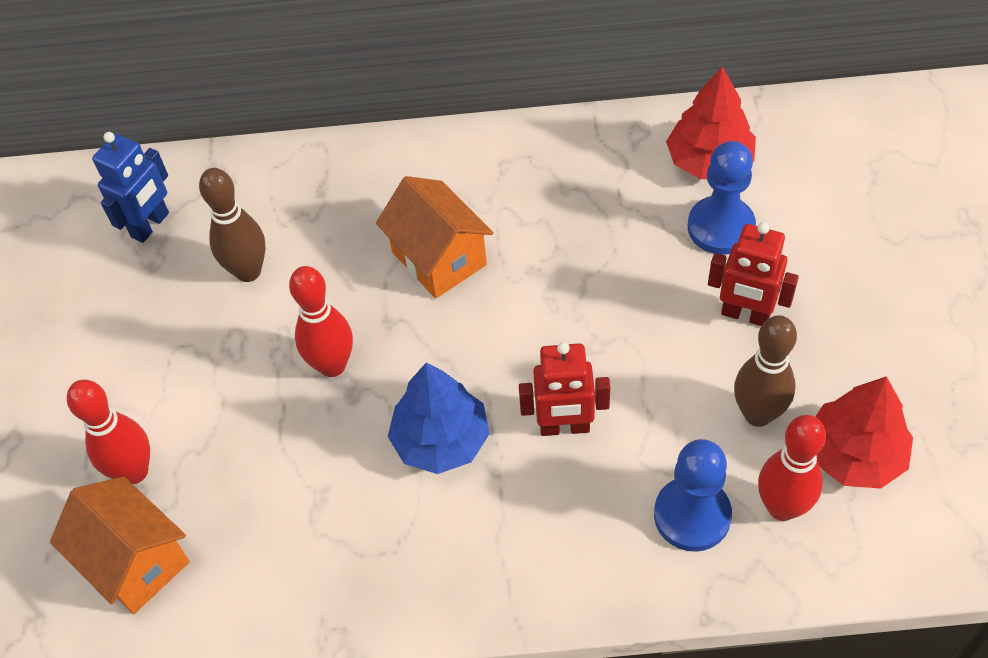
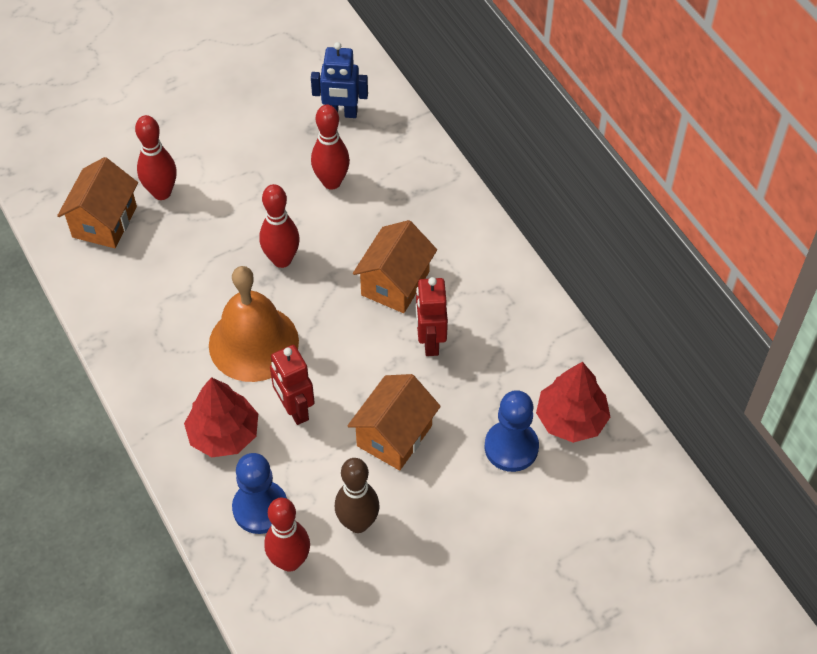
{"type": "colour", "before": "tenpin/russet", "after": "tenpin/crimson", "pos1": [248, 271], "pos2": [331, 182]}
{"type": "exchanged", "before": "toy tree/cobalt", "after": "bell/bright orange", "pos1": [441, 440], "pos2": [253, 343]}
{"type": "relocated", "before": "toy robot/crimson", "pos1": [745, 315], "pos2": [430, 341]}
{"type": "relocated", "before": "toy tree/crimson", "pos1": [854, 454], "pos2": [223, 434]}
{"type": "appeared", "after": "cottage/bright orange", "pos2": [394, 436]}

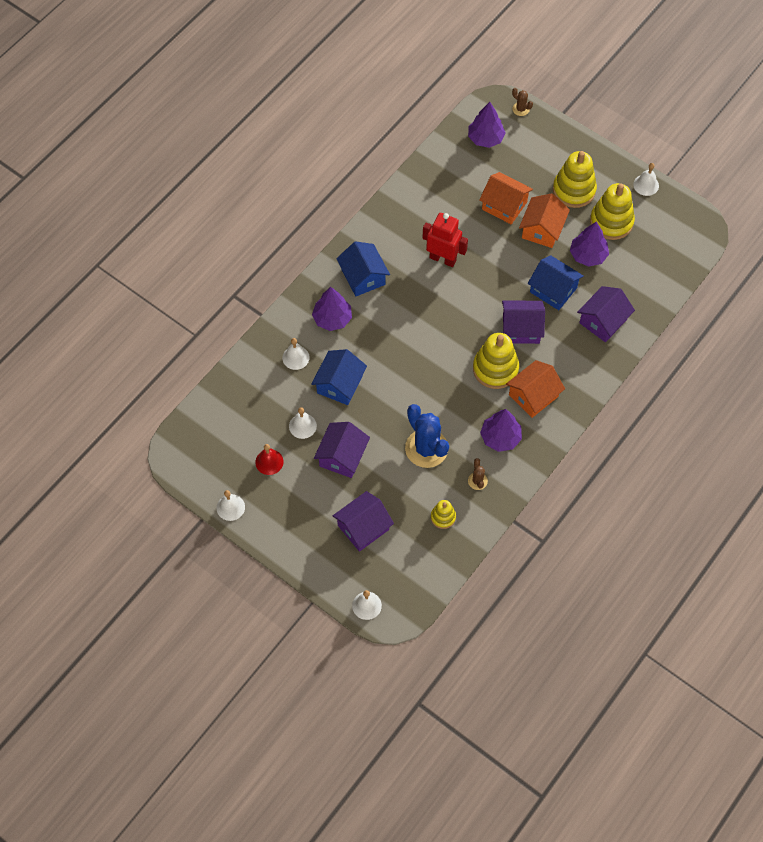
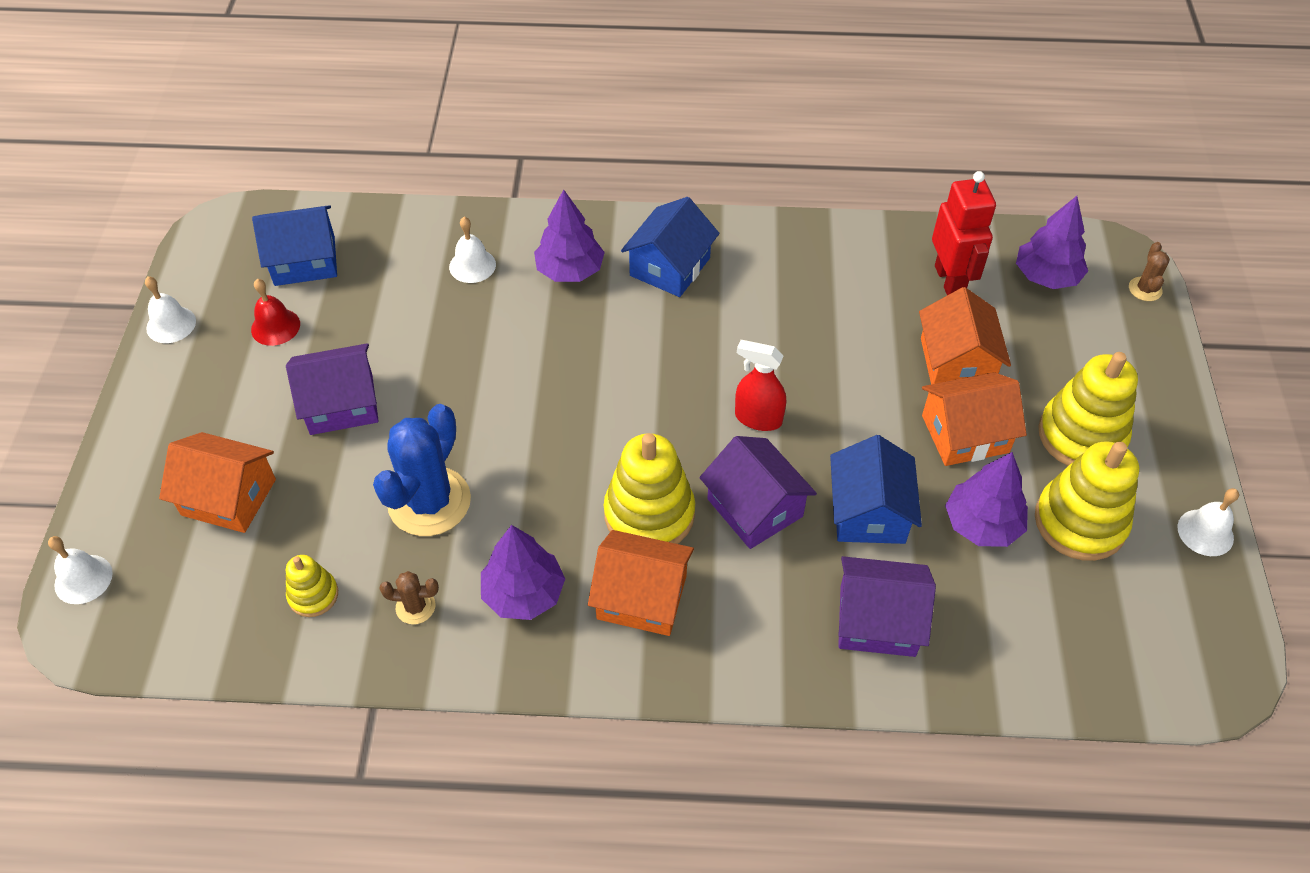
{"type": "missing", "before": "bell/white", "pos1": [302, 426]}
{"type": "relocated", "before": "cottage/cobalt", "pos1": [339, 384], "pos2": [304, 261]}
{"type": "colour", "before": "cottage/purple", "after": "cottage/bright orange", "pos1": [363, 527], "pos2": [229, 497]}
{"type": "relocated", "before": "toy robot/crimson", "pos1": [443, 259], "pos2": [949, 281]}
{"type": "spun", "before": "saguaro cactus/russet", "pos1": [477, 481], "pos2": [415, 607], "turn": 45}
{"type": "appeared", "after": "spray cleaner/crimson", "pos2": [758, 418]}

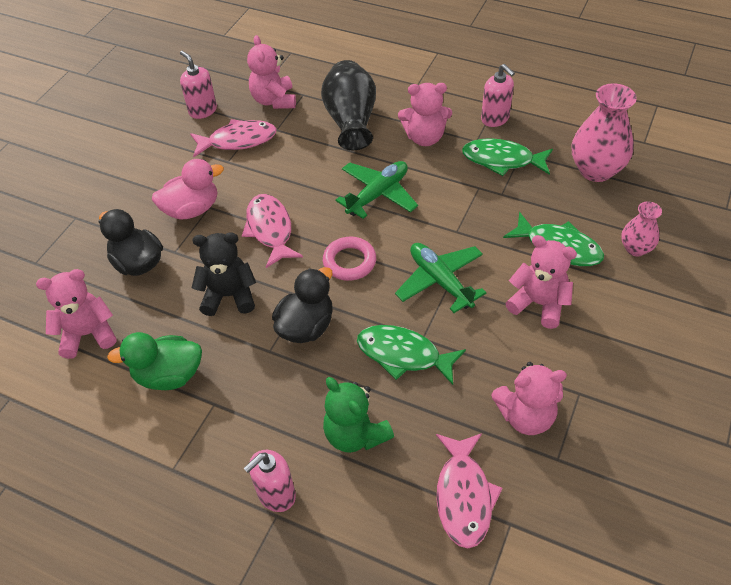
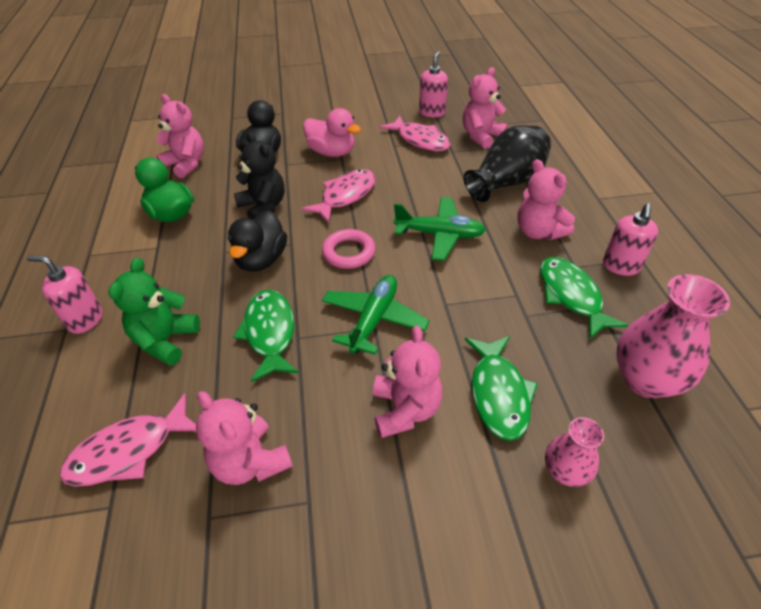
{"type": "spun", "before": "toy duck/jet-black", "pos1": [306, 326], "pos2": [261, 260], "turn": 105}

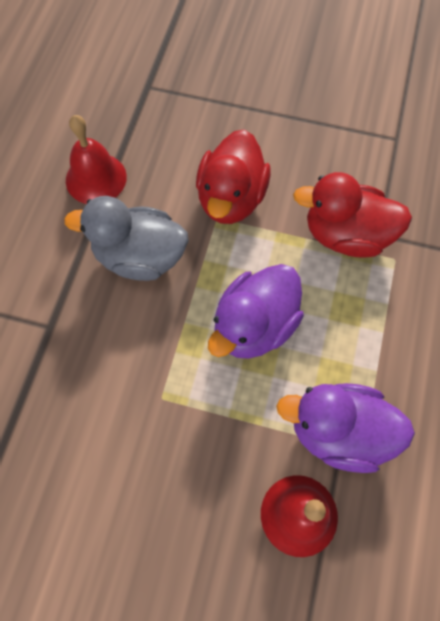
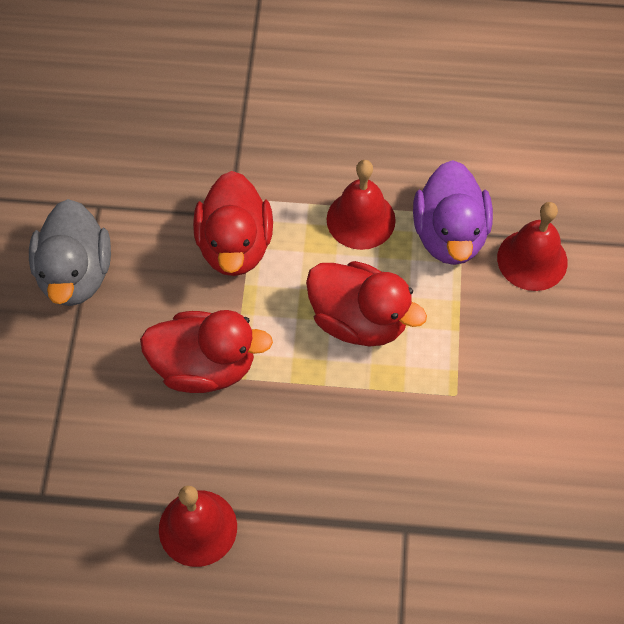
{"type": "relocated", "before": "toy duck/grey", "pos1": [139, 257], "pos2": [76, 274]}
{"type": "colour", "before": "toy duck/purple", "after": "toy duck/crimson", "pos1": [254, 326], "pos2": [359, 320]}
{"type": "appeared", "after": "bell/crimson", "pos2": [361, 219]}

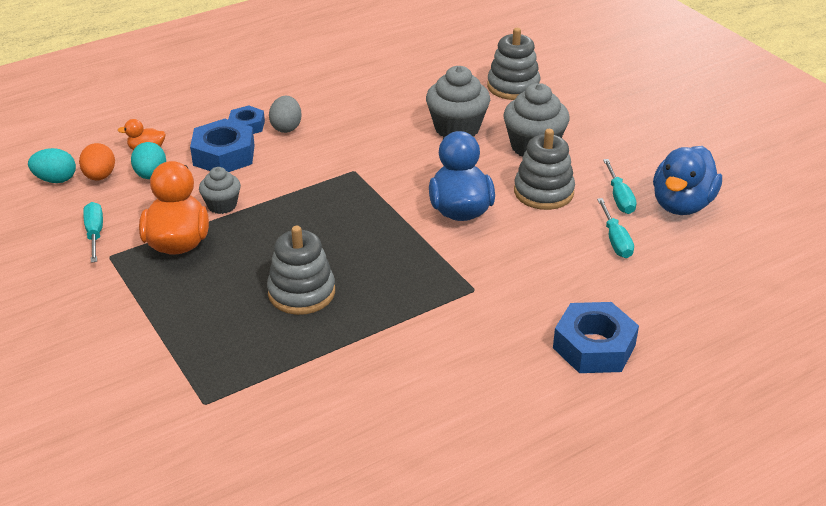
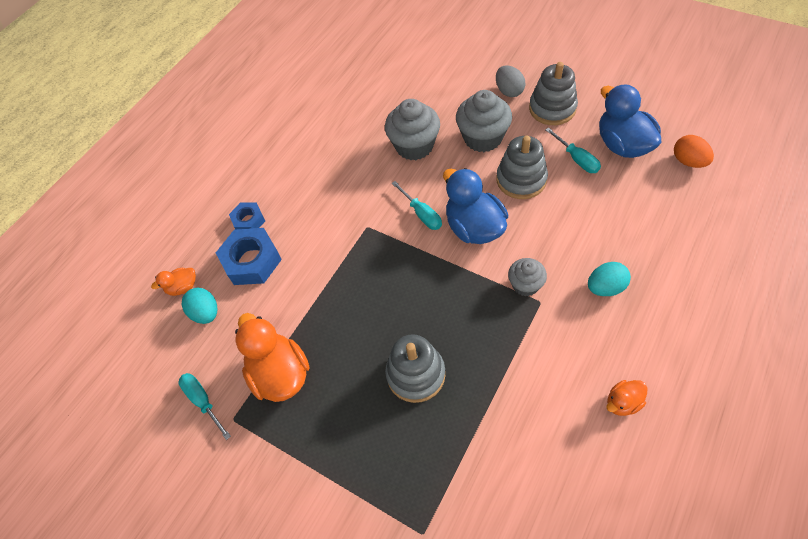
{"type": "relocated", "before": "egg/turquoise", "pos1": [56, 180], "pos2": [605, 287]}
{"type": "relocated", "before": "egg/bright orange", "pos1": [100, 176], "pos2": [688, 161]}
{"type": "relocated", "before": "muffin/grey", "pos1": [222, 205], "pos2": [525, 285]}
{"type": "relocated", "before": "egg/grey", "pos1": [286, 127], "pos2": [509, 91]}
{"type": "relocated", "before": "stacking toy/grey", "pos1": [513, 86], "pos2": [552, 108]}
{"type": "missing", "before": "nut/cobalt", "pos1": [594, 346]}
{"type": "relocated", "before": "hand screwdriver/turquoise", "pos1": [615, 241], "pos2": [422, 214]}
{"type": "spun", "before": "toy duck/cobalt", "pos1": [681, 205], "pos2": [622, 145], "turn": 150}
{"type": "appeared", "after": "toy duck/bright orange", "pos2": [623, 402]}

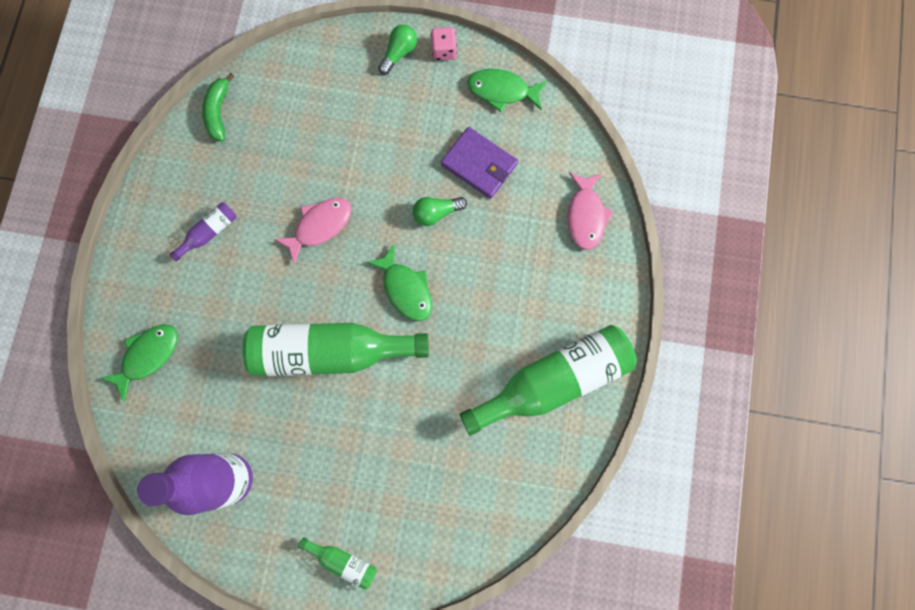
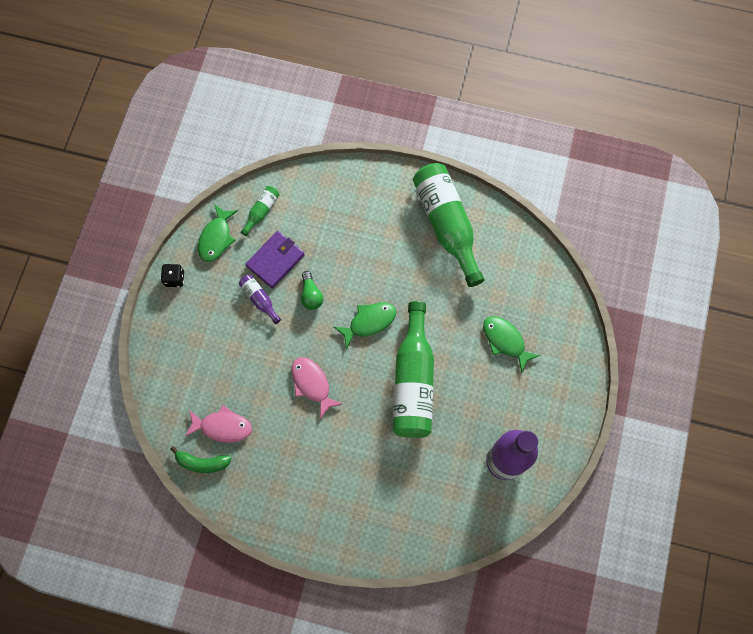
{"type": "relocated", "before": "fish/green", "pos1": [148, 356], "pos2": [505, 341]}
{"type": "relocated", "before": "flask/purple", "pos1": [209, 232], "pos2": [259, 299]}
{"type": "relocated", "before": "flask/green", "pos1": [343, 561], "pos2": [261, 211]}
{"type": "missing", "before": "lightbulb/green", "pos1": [399, 53]}
{"type": "colour", "before": "game die/pink", "after": "game die/jet-black", "pos1": [444, 51], "pos2": [174, 278]}
{"type": "relocated", "before": "fish/pink", "pos1": [585, 215], "pos2": [222, 427]}

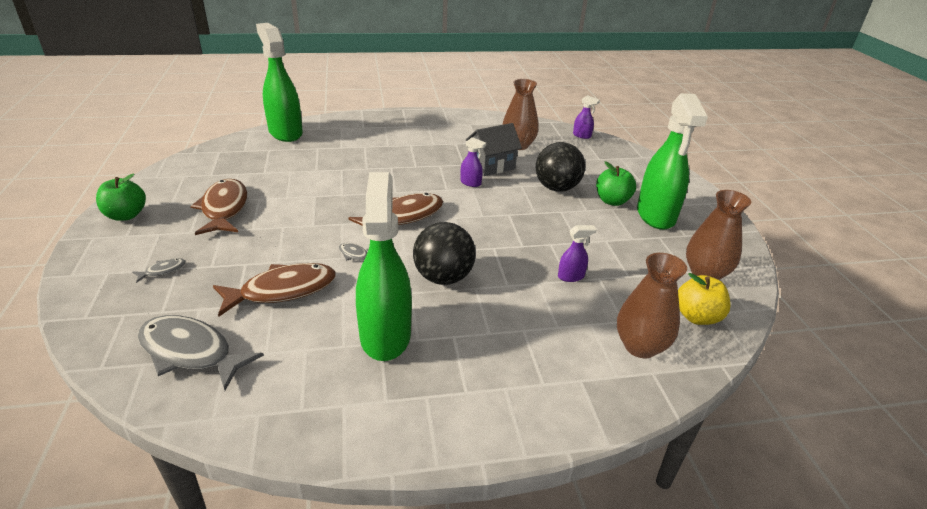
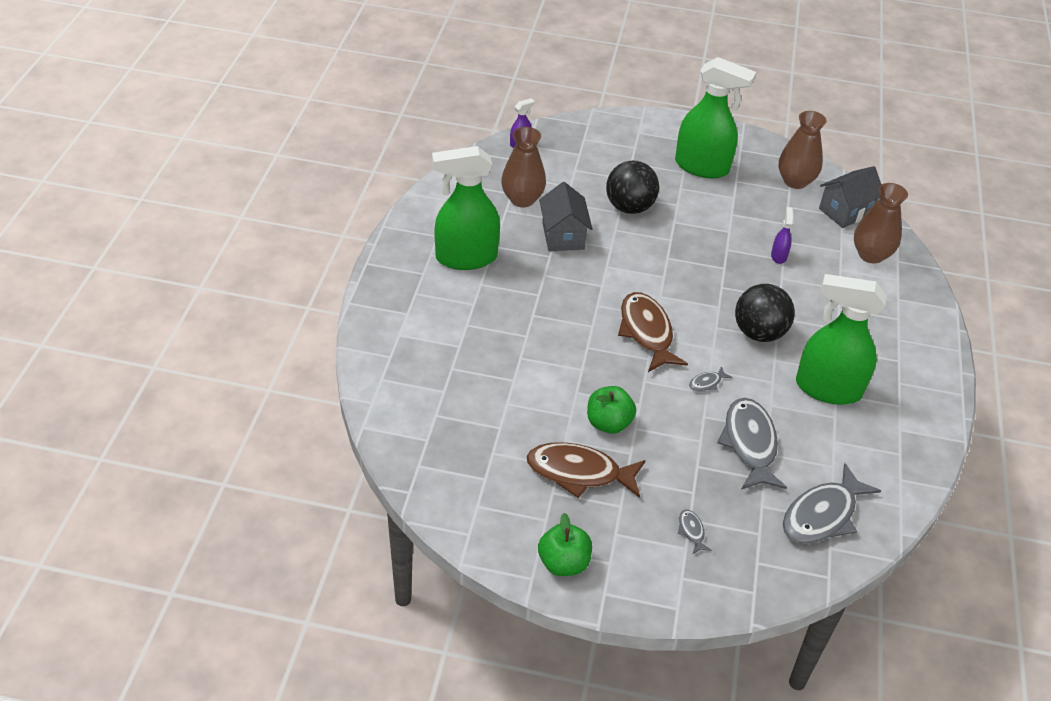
{"type": "colour", "before": "fish/russet", "after": "fish/grey", "pos1": [282, 290], "pos2": [750, 444]}
{"type": "relocated", "before": "spray cleaner/green", "pos1": [285, 132], "pos2": [465, 258]}
{"type": "missing", "before": "spray cleaner/purple", "pos1": [471, 183]}
{"type": "relocated", "before": "apple fruit/green", "pos1": [612, 201], "pos2": [608, 423]}
{"type": "exchanged", "before": "apple fruit/bright yellow", "after": "cottage/grey", "pos1": [696, 317], "pos2": [845, 212]}

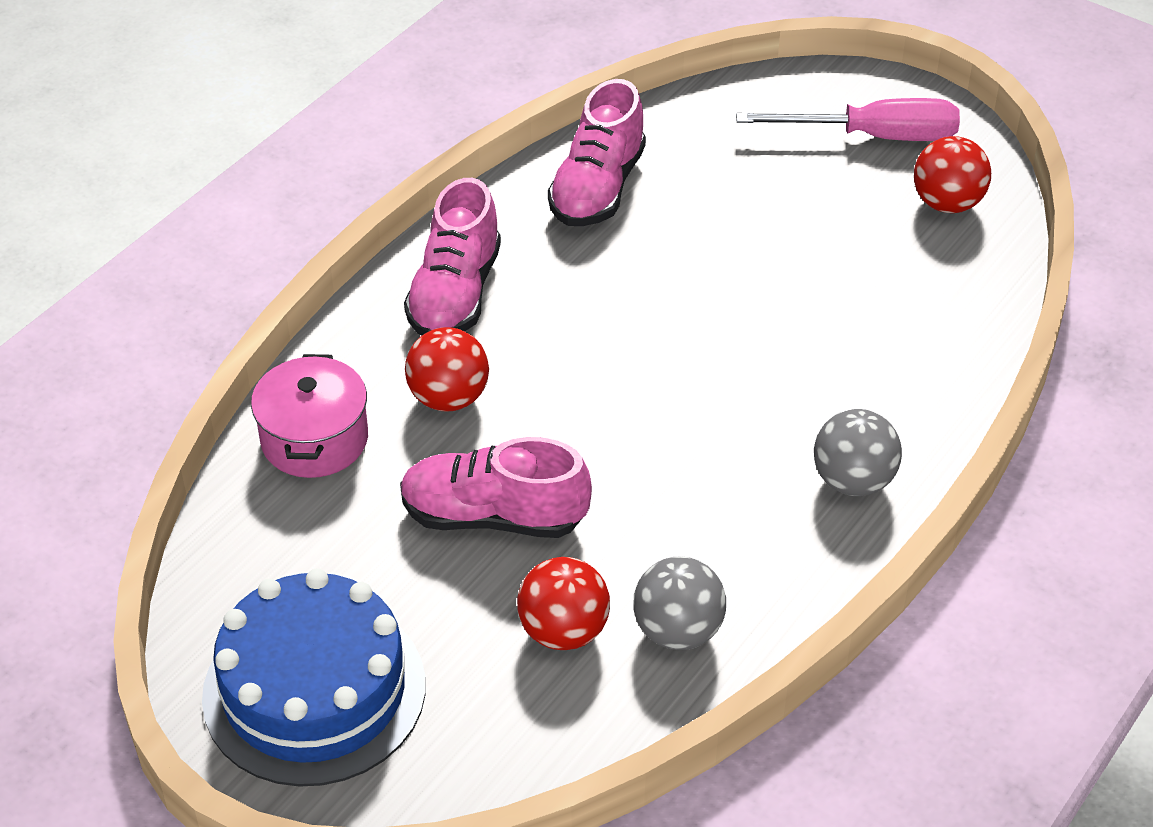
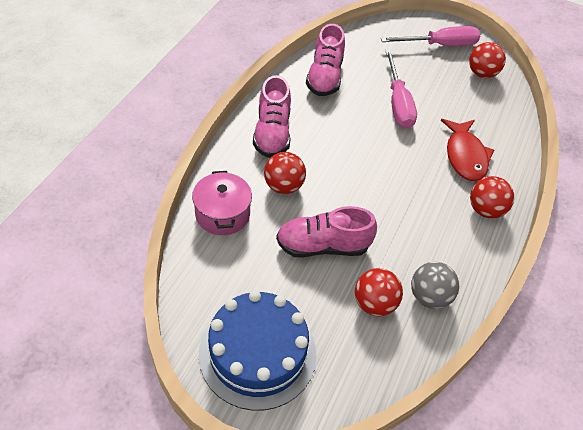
{"type": "colour", "before": "sphere/grey", "after": "sphere/crimson", "pos1": [853, 481], "pos2": [485, 210]}
{"type": "appeared", "after": "hand screwdriver/pink", "pos2": [398, 103]}
{"type": "appeared", "after": "fish/crimson", "pos2": [465, 156]}

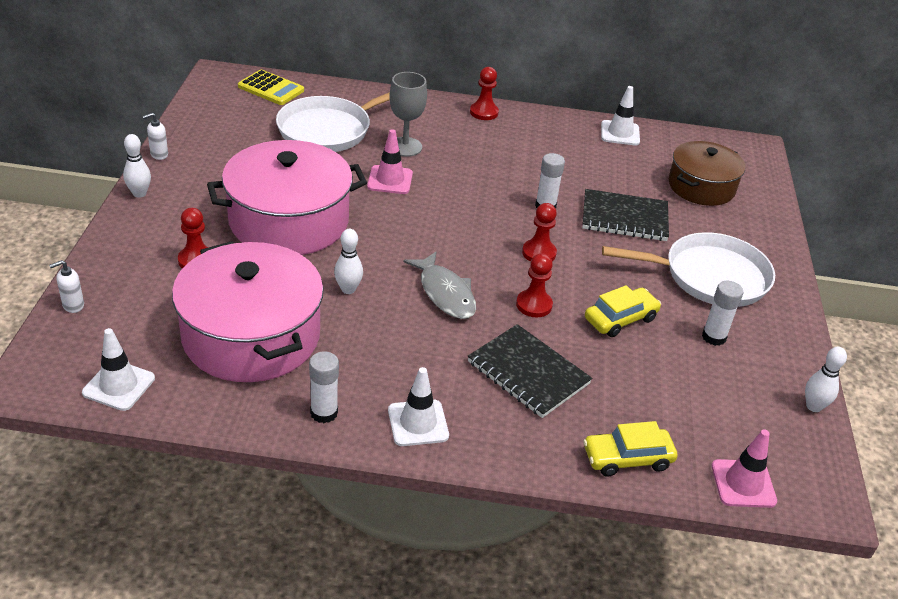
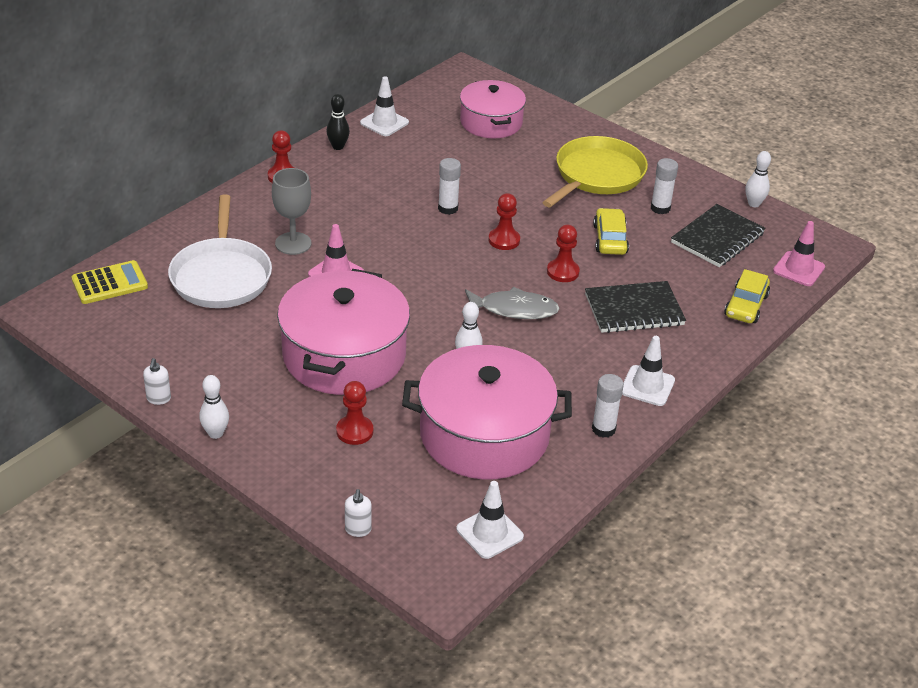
{"type": "relocated", "before": "exercise book/jet-black", "pos1": [624, 218], "pos2": [717, 238]}
{"type": "colour", "before": "frying pan/white", "after": "frying pan/bright yellow", "pos1": [710, 276], "pos2": [597, 175]}
{"type": "colour", "before": "stockpot/russet", "after": "stockpot/pink", "pos1": [701, 187], "pos2": [491, 122]}
{"type": "appeared", "after": "tenpin/jet-black", "pos2": [338, 146]}

